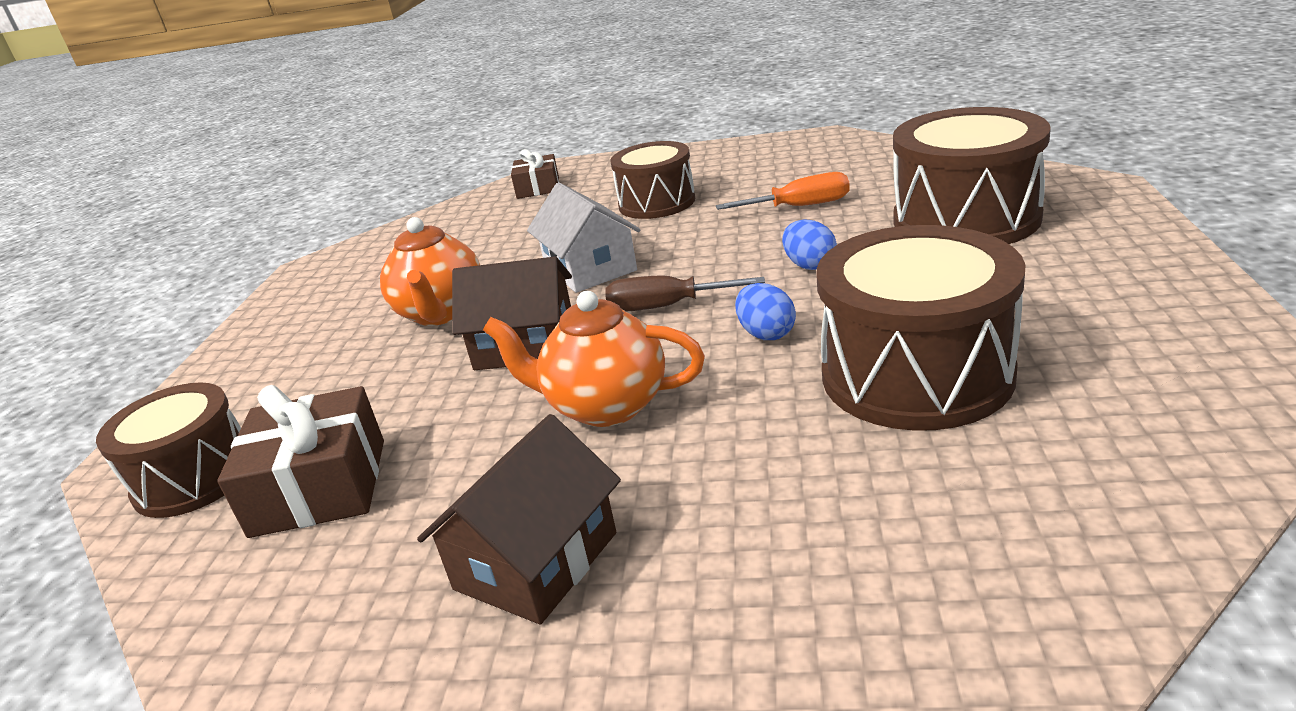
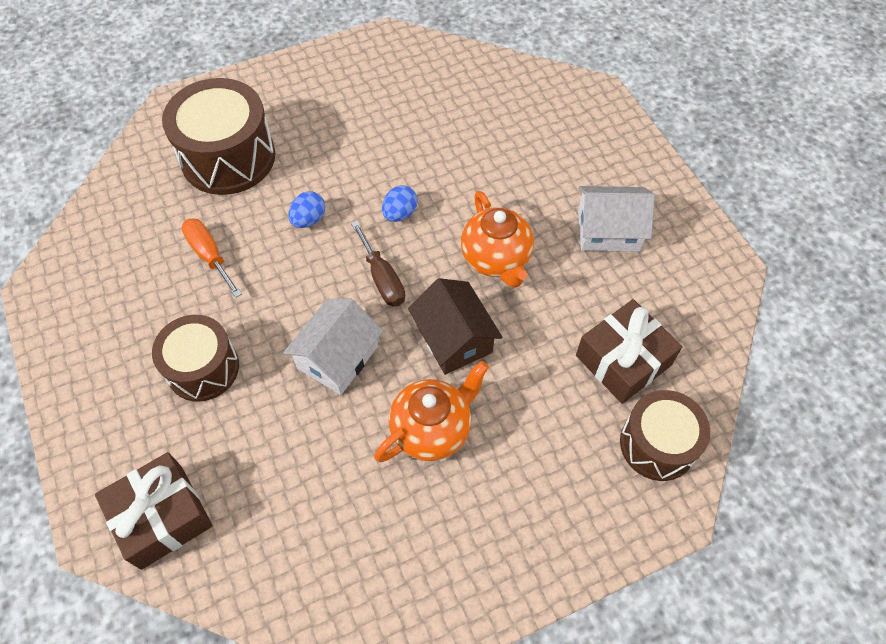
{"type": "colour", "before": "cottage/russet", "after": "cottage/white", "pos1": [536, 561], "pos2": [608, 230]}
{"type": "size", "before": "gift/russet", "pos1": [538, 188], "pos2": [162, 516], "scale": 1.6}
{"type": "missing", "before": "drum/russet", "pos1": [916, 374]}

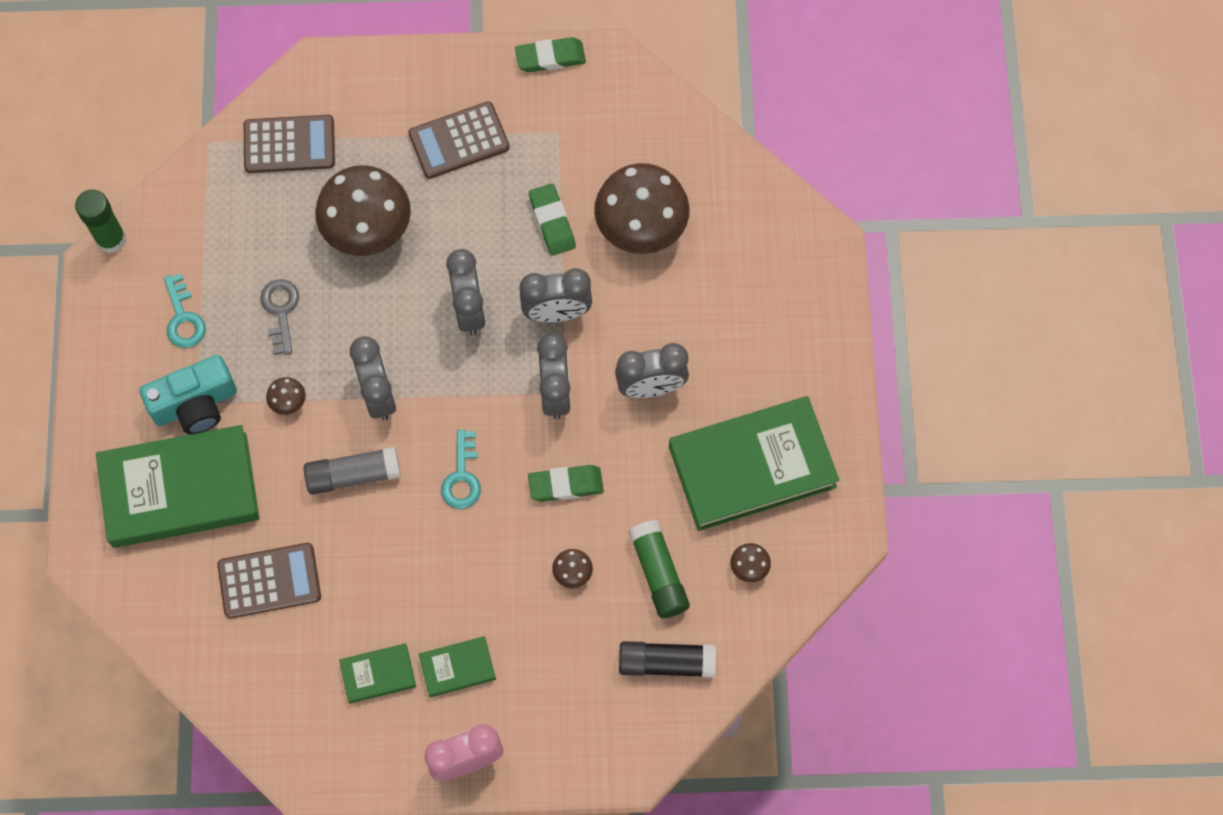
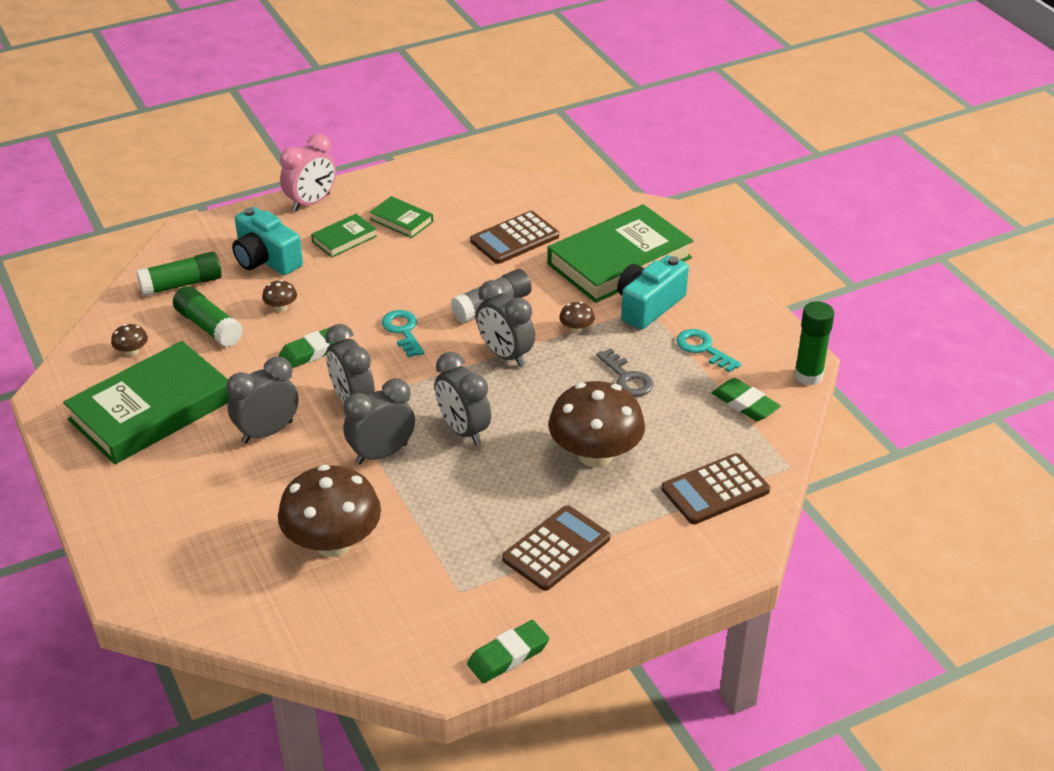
{"type": "spun", "before": "hardcover/green", "pos1": [378, 674], "pos2": [401, 220], "turn": 75}
{"type": "relocated", "before": "eraser/green", "pos1": [552, 222], "pos2": [745, 404]}
{"type": "colour", "before": "stick of glue/jet-black", "after": "stick of glue/green", "pos1": [666, 663], "pos2": [181, 284]}
{"type": "appeared", "after": "photo camera/turquoise", "pos2": [266, 259]}

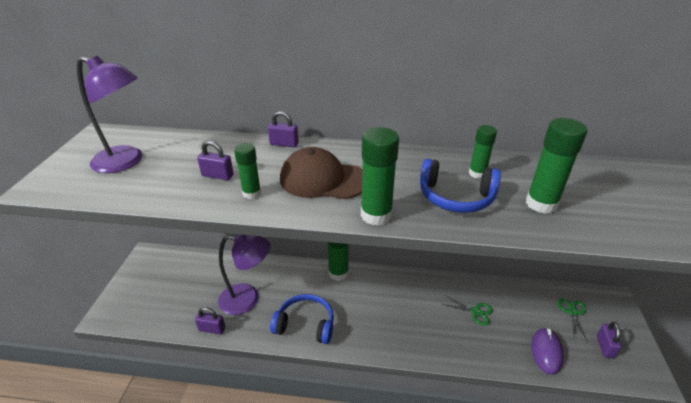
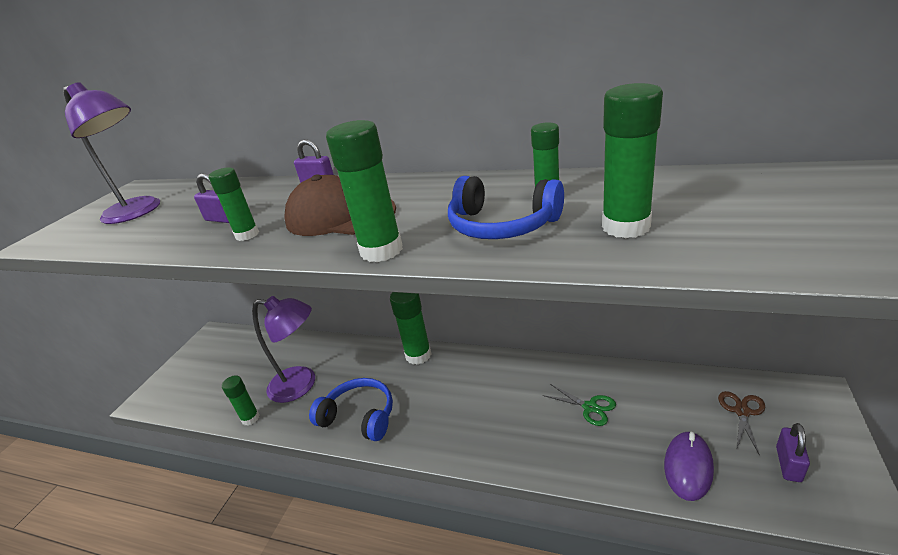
{"type": "exchanged", "before": "small lock/purple", "after": "stick of glue/green", "pos1": [212, 329], "pos2": [250, 418]}
{"type": "colour", "before": "pair of scissors/green", "after": "pair of scissors/russet", "pos1": [572, 312], "pos2": [742, 412]}

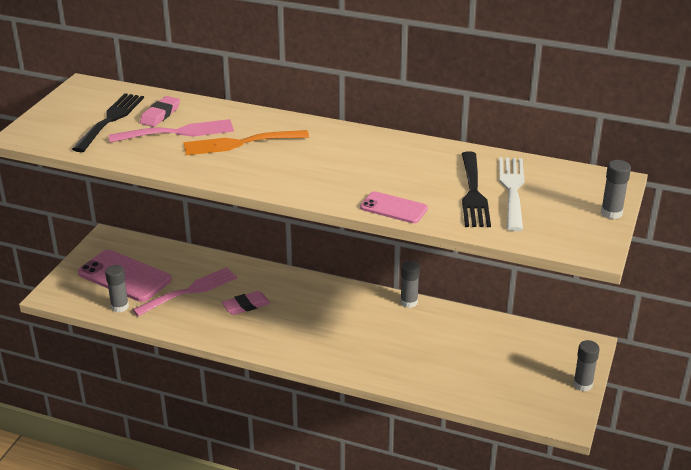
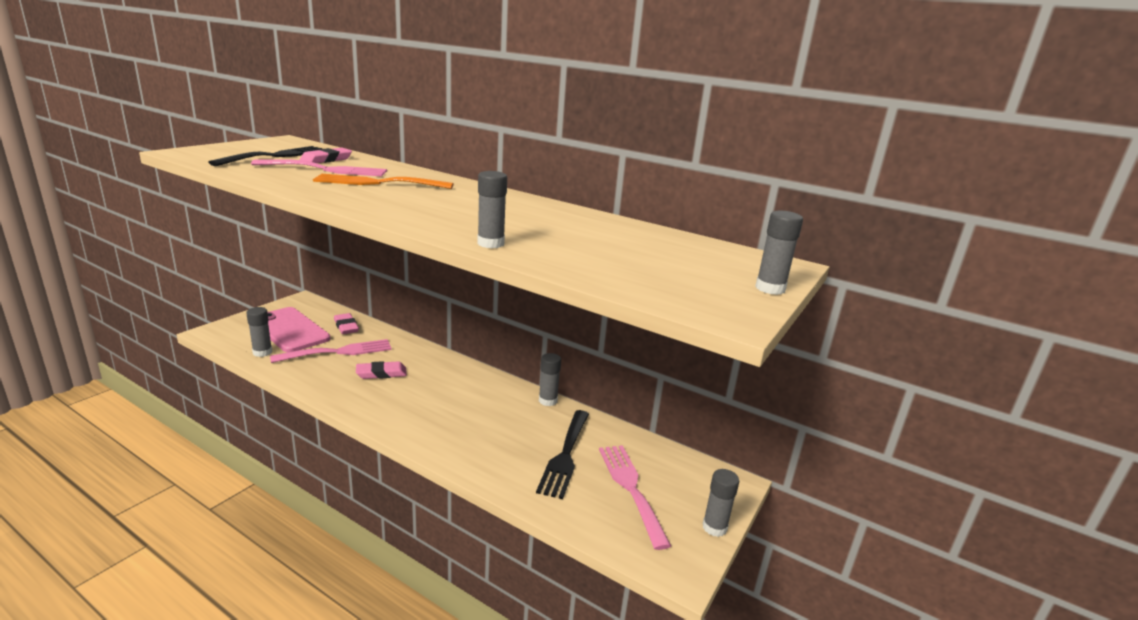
{"type": "exchanged", "before": "mobile phone/pink", "after": "stick of glue/grey", "pos1": [393, 208], "pos2": [490, 243]}
{"type": "relocated", "before": "table fork/jet-black", "pos1": [473, 193], "pos2": [565, 456]}
{"type": "missing", "before": "table fork/white", "pos1": [512, 189]}
{"type": "appeared", "after": "eraser/pink", "pos2": [346, 326]}
{"type": "appeared", "after": "table fork/pink", "pos2": [630, 488]}

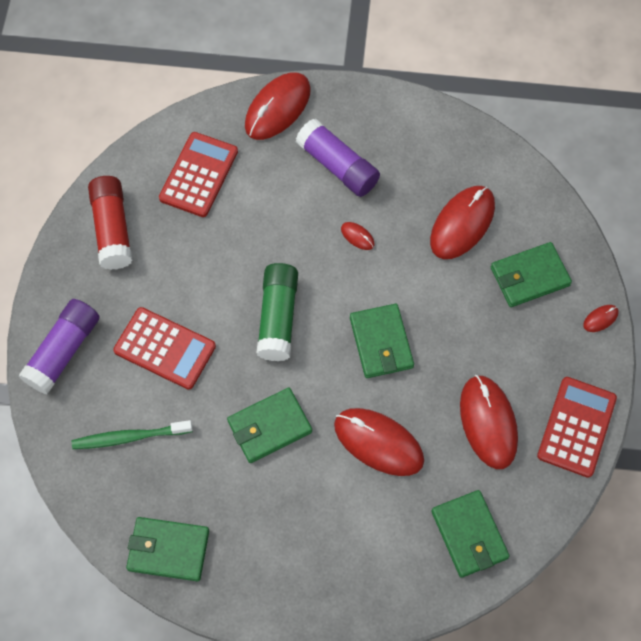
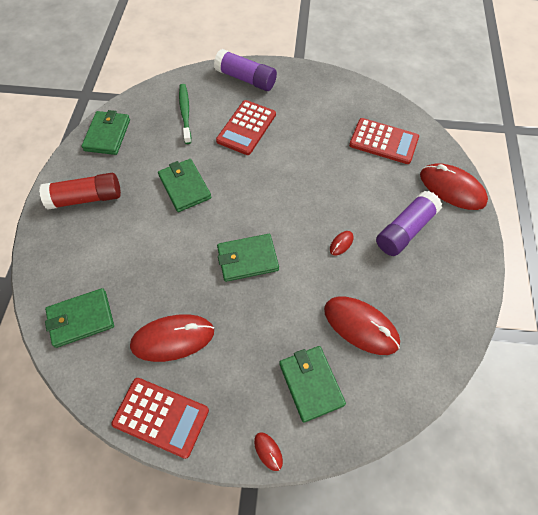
{"type": "relocated", "before": "stick of glue/crimson", "pos1": [113, 229], "pos2": [86, 198]}
{"type": "missing", "before": "stick of glue/green", "pos1": [278, 317]}
{"type": "missing", "before": "mouse/crimson", "pos1": [378, 443]}

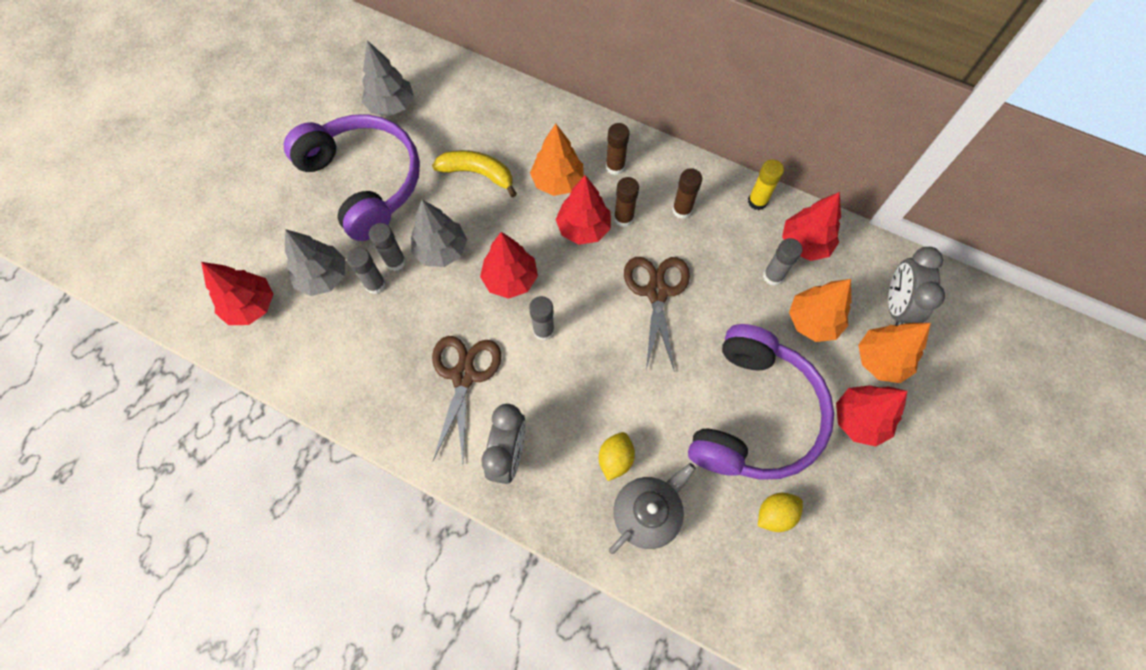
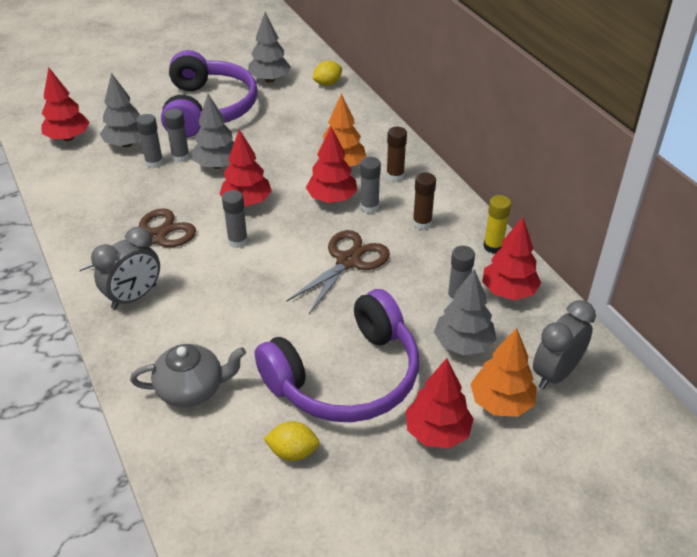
{"type": "missing", "before": "banana fruit/bright yellow", "pos1": [478, 174]}
{"type": "relocated", "before": "toy lemon/bright yellow", "pos1": [615, 459], "pos2": [327, 84]}
{"type": "colour", "before": "stick of glue/russet", "after": "stick of glue/grey", "pos1": [623, 218], "pos2": [369, 207]}
{"type": "colour", "before": "toy tree/bright orange", "after": "toy tree/grey", "pos1": [812, 321], "pos2": [463, 344]}

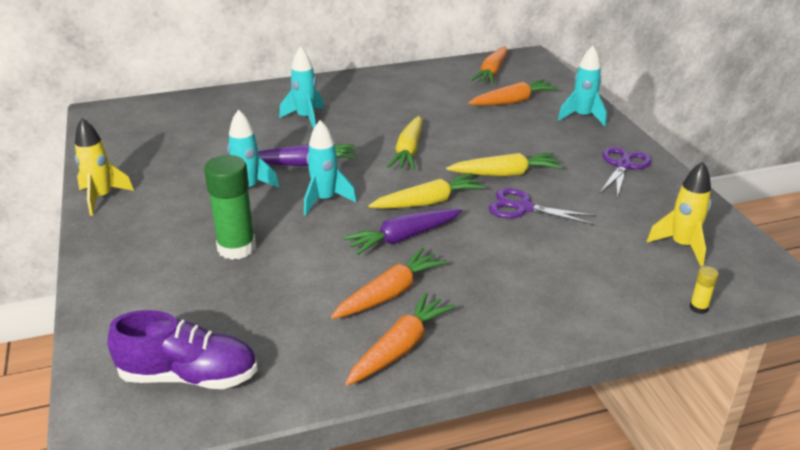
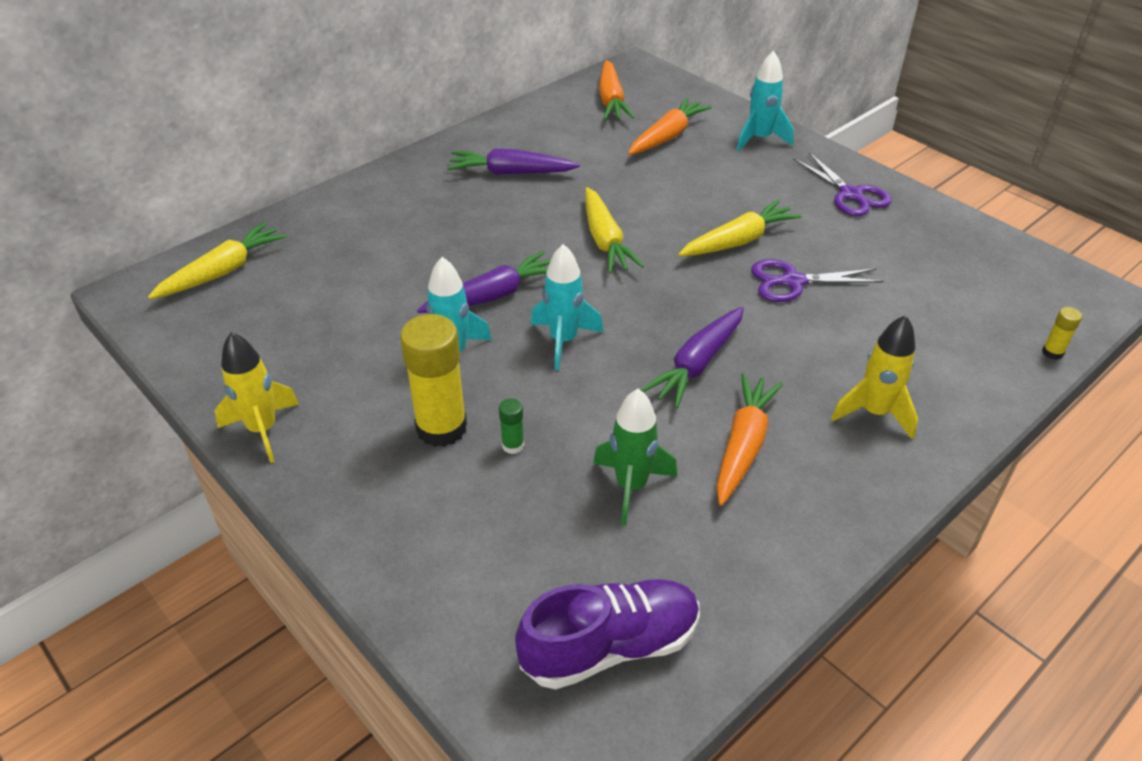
{"type": "size", "before": "stick of glue/green", "pos1": [236, 248], "pos2": [513, 445], "scale": 0.43}
{"type": "missing", "before": "rocket/turquoise", "pos1": [305, 118]}
{"type": "missing", "before": "toy carrot/bright orange", "pos1": [400, 348]}
{"type": "relocated", "before": "toy carrot/bright yellow", "pos1": [428, 202], "pos2": [223, 271]}
{"type": "spun", "before": "pair of scissors/purple", "pos1": [623, 166], "pos2": [851, 194], "turn": 150}
{"type": "relocated", "before": "rocket/bright yellow", "pos1": [682, 246], "pos2": [874, 413]}
{"type": "appeared", "after": "stick of glue/bright yellow", "pos2": [441, 428]}
{"type": "appeared", "after": "toy carrot/purple", "pos2": [511, 173]}
{"type": "appeared", "after": "rocket/green", "pos2": [631, 486]}

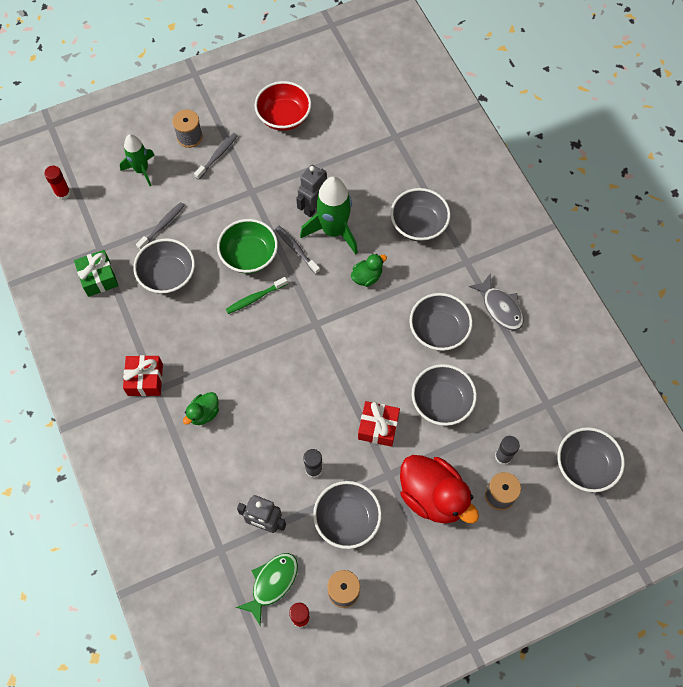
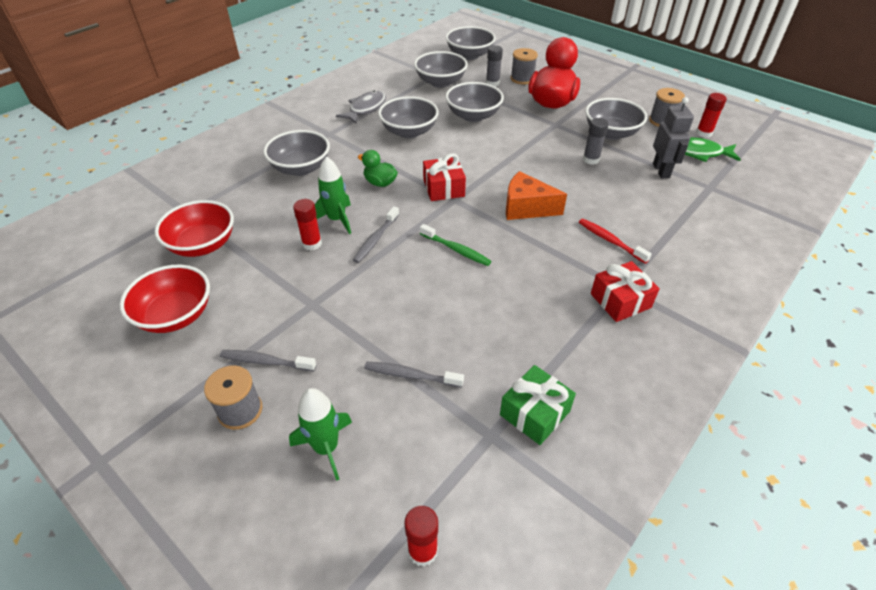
{"type": "relocated", "before": "serving bowl/grey", "pos1": [168, 275], "pos2": [440, 82]}
{"type": "exchanged", "before": "toy duck/green", "after": "tooth brush/crimson", "pos1": [204, 413], "pos2": [610, 241]}
{"type": "missing", "before": "serving bowl/green", "pos1": [249, 256]}
{"type": "exchanged", "before": "toy robot/grey", "after": "stick of glue/crimson", "pos1": [313, 207], "pos2": [312, 244]}
{"type": "size", "before": "rocket/green", "pos1": [333, 231], "pos2": [336, 219], "scale": 0.64}
{"type": "relocated", "before": "gift/crimson", "pos1": [378, 427], "pos2": [443, 188]}
{"type": "appeared", "after": "serving bowl/crimson", "pos2": [203, 245]}
{"type": "appeared", "after": "cheese/bright orange", "pos2": [526, 208]}

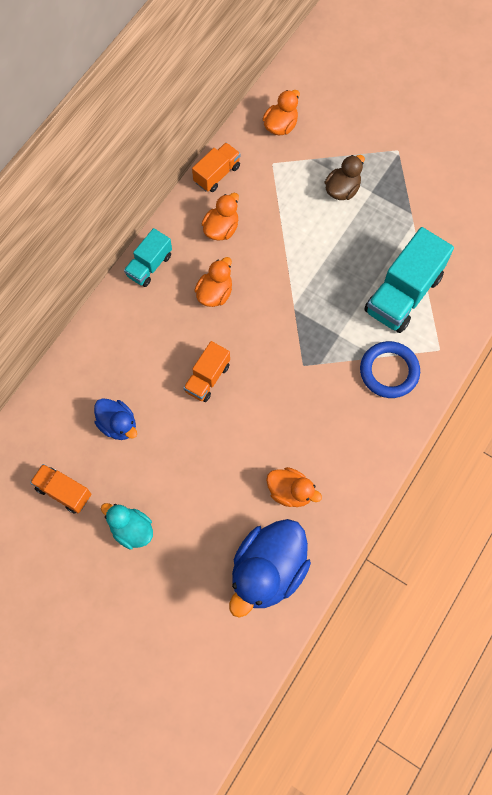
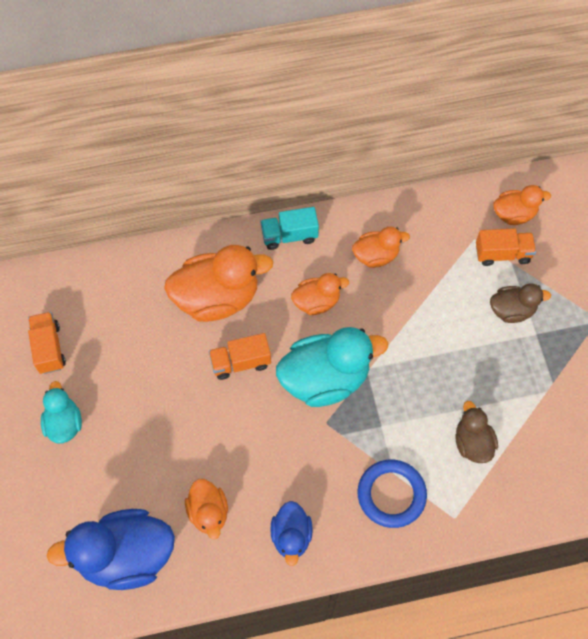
{"type": "relocated", "before": "toy duck/cobalt", "pos1": [118, 425], "pos2": [291, 536]}
{"type": "relocated", "before": "lorry/bright orange", "pos1": [217, 174], "pos2": [502, 254]}
{"type": "exchanged", "before": "lorry/turquoise", "after": "toy duck/russet", "pos1": [403, 294], "pos2": [472, 443]}
{"type": "appeared", "after": "toy duck/bright orange", "pos2": [217, 298]}
{"type": "appeared", "after": "toy duck/turquoise", "pos2": [325, 379]}

